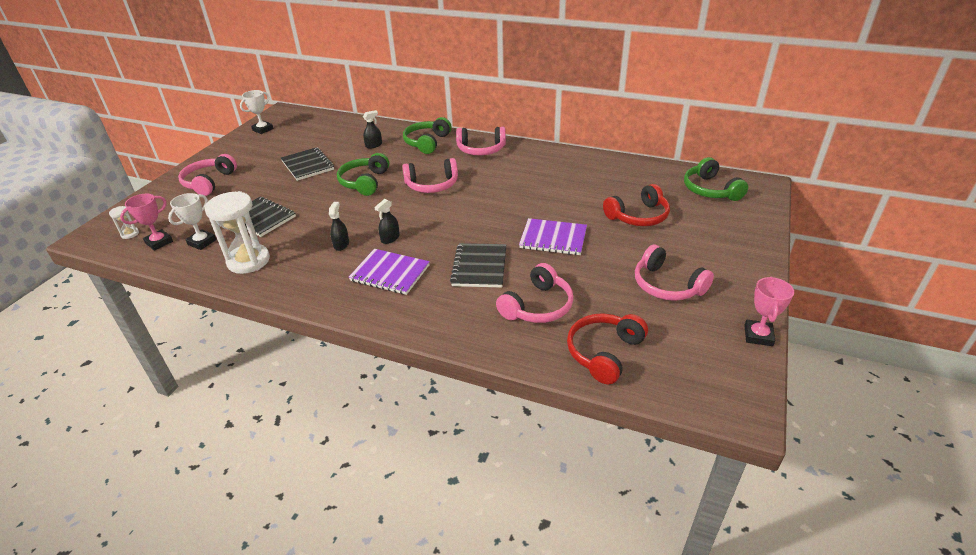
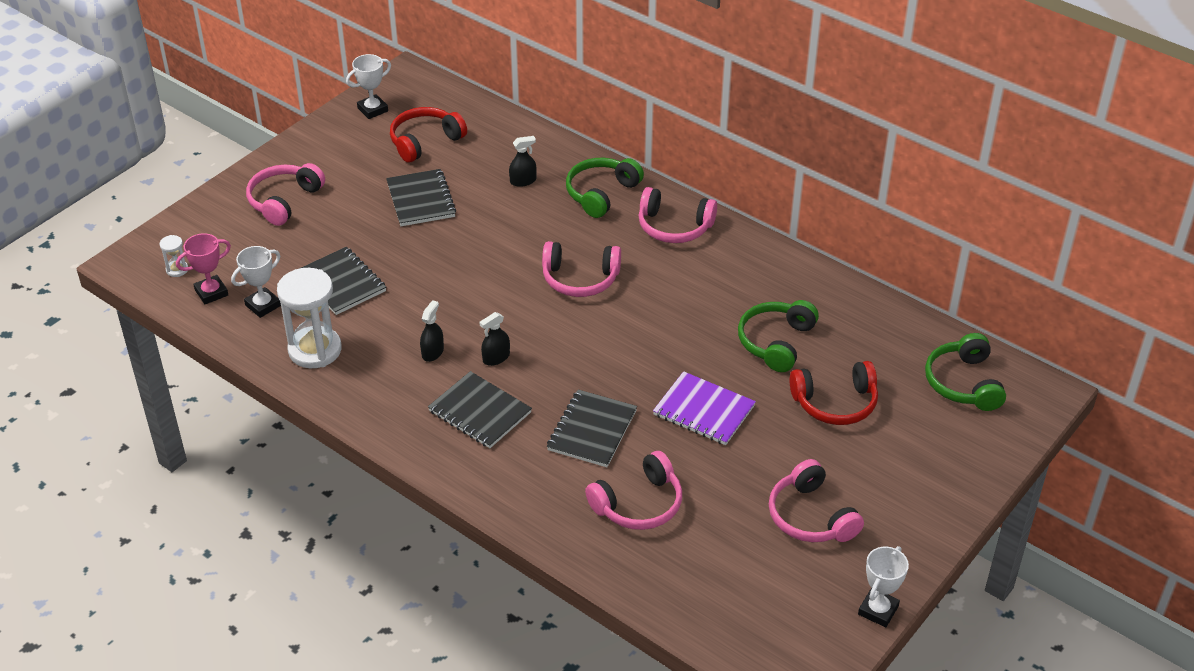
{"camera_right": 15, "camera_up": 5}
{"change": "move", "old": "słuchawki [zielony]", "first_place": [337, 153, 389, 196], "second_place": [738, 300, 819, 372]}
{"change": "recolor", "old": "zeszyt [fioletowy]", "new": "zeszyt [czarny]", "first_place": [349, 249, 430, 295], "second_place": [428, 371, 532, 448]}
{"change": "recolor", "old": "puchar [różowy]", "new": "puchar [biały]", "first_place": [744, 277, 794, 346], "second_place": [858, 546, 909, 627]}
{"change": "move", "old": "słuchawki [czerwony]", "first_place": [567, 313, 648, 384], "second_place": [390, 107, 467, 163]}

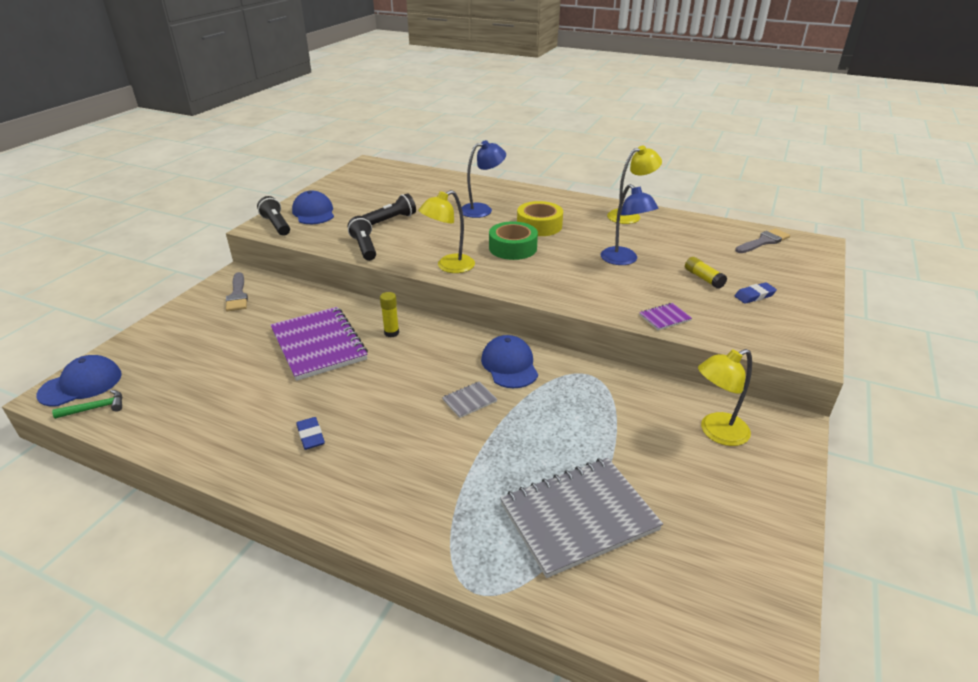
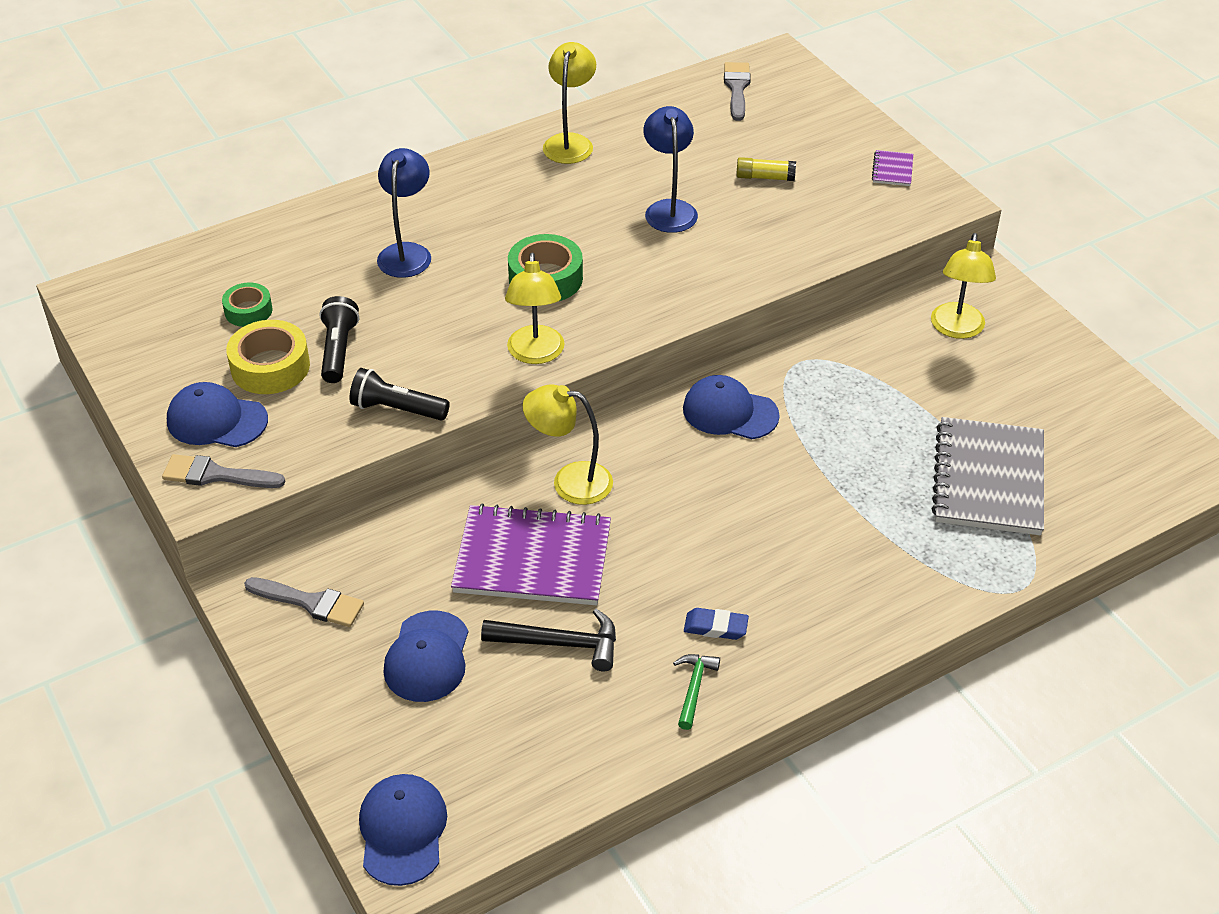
{"camera_right": -55, "camera_up": 10}
{"change": "rotate", "old": "lampka [niebieski]", "first_place": [601, 184, 658, 265], "second_place": [643, 106, 698, 233], "degrees": -105}
{"change": "replace", "old": "latarka [czarny]", "new": "pędzel [szary]", "first_place": [257, 196, 290, 236], "second_place": [162, 454, 285, 488]}
{"change": "move", "old": "taśma klejąca [żółty]", "first_place": [517, 201, 563, 236], "second_place": [226, 320, 310, 394]}
{"change": "delete", "old": "gumka do mazania [niebieski]", "first_place": [735, 282, 777, 304]}
{"change": "replace", "old": "klej w sztyfcie [żółty]", "new": "lampka [żółty]", "first_place": [380, 292, 399, 337], "second_place": [523, 384, 613, 505]}
{"change": "move", "old": "zeszyt [fioletowy]", "first_place": [639, 303, 692, 330], "second_place": [872, 150, 913, 186]}
{"change": "delete", "old": "zeszyt [szary]", "first_place": [442, 382, 497, 418]}
{"change": "move", "old": "młotek [zielony]", "first_place": [52, 390, 122, 419], "second_place": [673, 654, 720, 730]}
{"change": "insert", "new": "taśma klejąca [zielony]", "second_place": [222, 283, 273, 327]}
{"change": "insert", "new": "młotek [czarny]", "second_place": [481, 609, 616, 671]}
{"change": "insert", "new": "czapka [niebieski]", "second_place": [383, 611, 468, 702]}

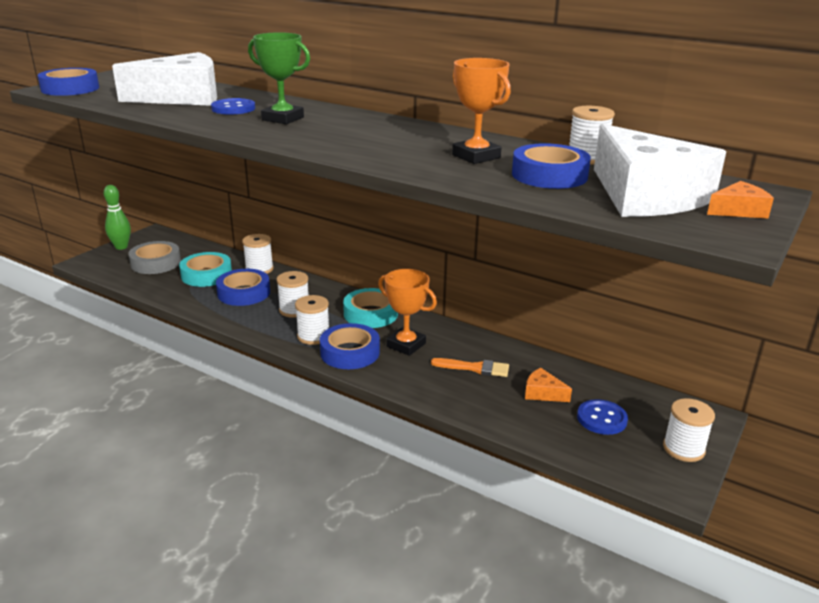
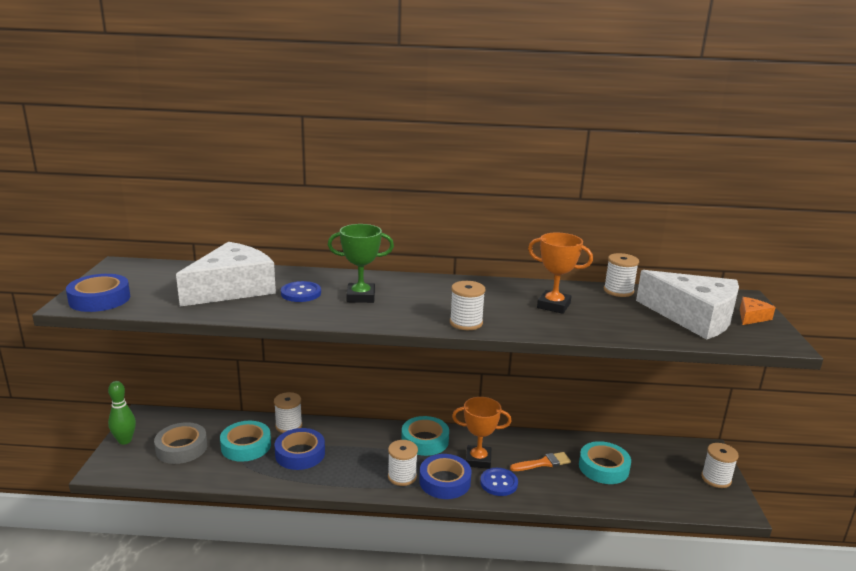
{"camera_right": -30, "camera_up": -5}
{"change": "delete", "old": "taśma klejąca [niebieski]", "first_place": [512, 143, 591, 189]}
{"change": "move", "old": "szpulka [biały]", "first_place": [277, 271, 309, 318], "second_place": [450, 281, 485, 330]}
{"change": "replace", "old": "ser [pomarańczowy]", "new": "taśma klejąca [turkusowy]", "first_place": [525, 368, 572, 402], "second_place": [579, 441, 631, 484]}
{"change": "move", "old": "guzik [niebieski]", "first_place": [577, 399, 628, 435], "second_place": [480, 468, 518, 496]}

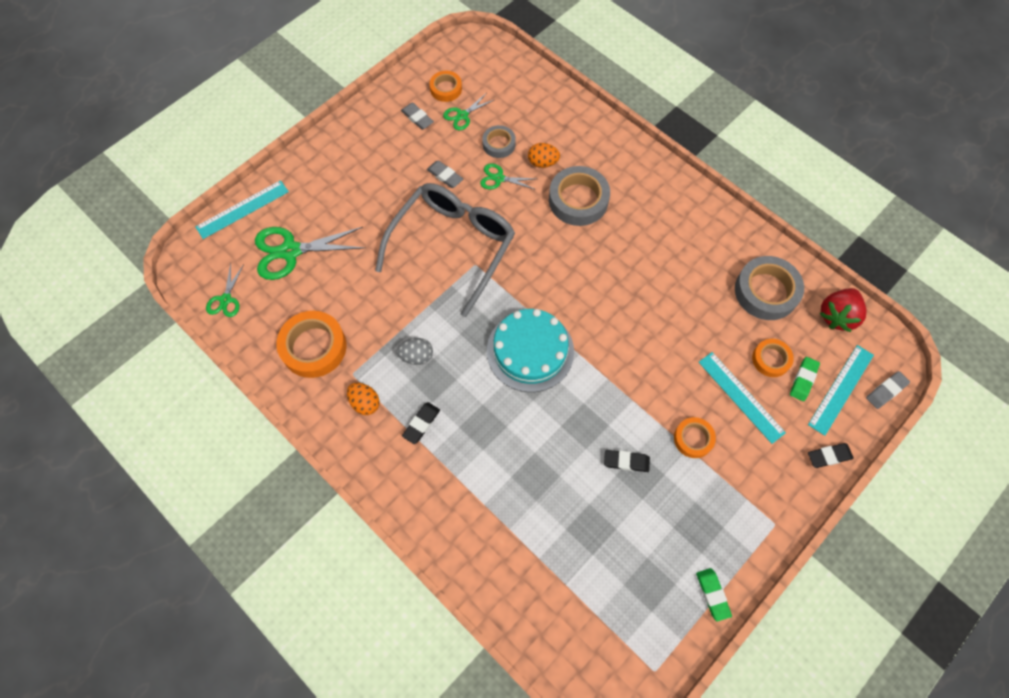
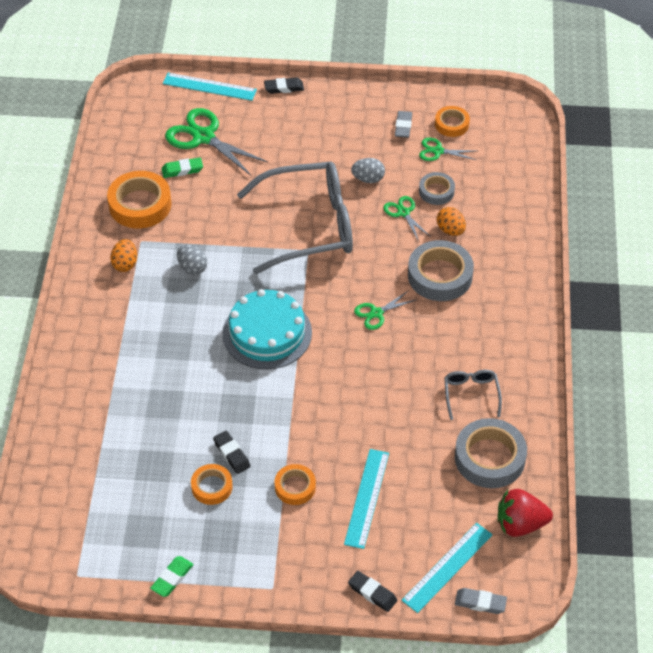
{"camera_right": 50, "camera_up": -15}
{"change": "replace", "old": "gumka do mazania [szary]", "new": "jajko [szary]", "first_place": [427, 160, 463, 188], "second_place": [351, 158, 385, 183]}
{"change": "move", "old": "nożyczki [zielony]", "first_place": [206, 263, 244, 317], "second_place": [354, 290, 416, 330]}
{"change": "move", "old": "taśma klejąca [pomarańczowy]", "first_place": [752, 339, 794, 377], "second_place": [191, 464, 233, 505]}
{"change": "rotate", "old": "linijka [turkusowy]", "first_place": [808, 345, 874, 436], "second_place": [401, 523, 493, 613], "degrees": -45}
{"change": "move", "old": "gumka do mazania [zielony]", "first_place": [790, 357, 820, 401], "second_place": [162, 157, 203, 178]}
{"change": "move", "old": "gumka do mazania [czarny]", "first_place": [402, 402, 440, 444], "second_place": [264, 77, 304, 94]}
{"change": "insert", "new": "okulary [szary]", "second_place": [444, 370, 502, 420]}

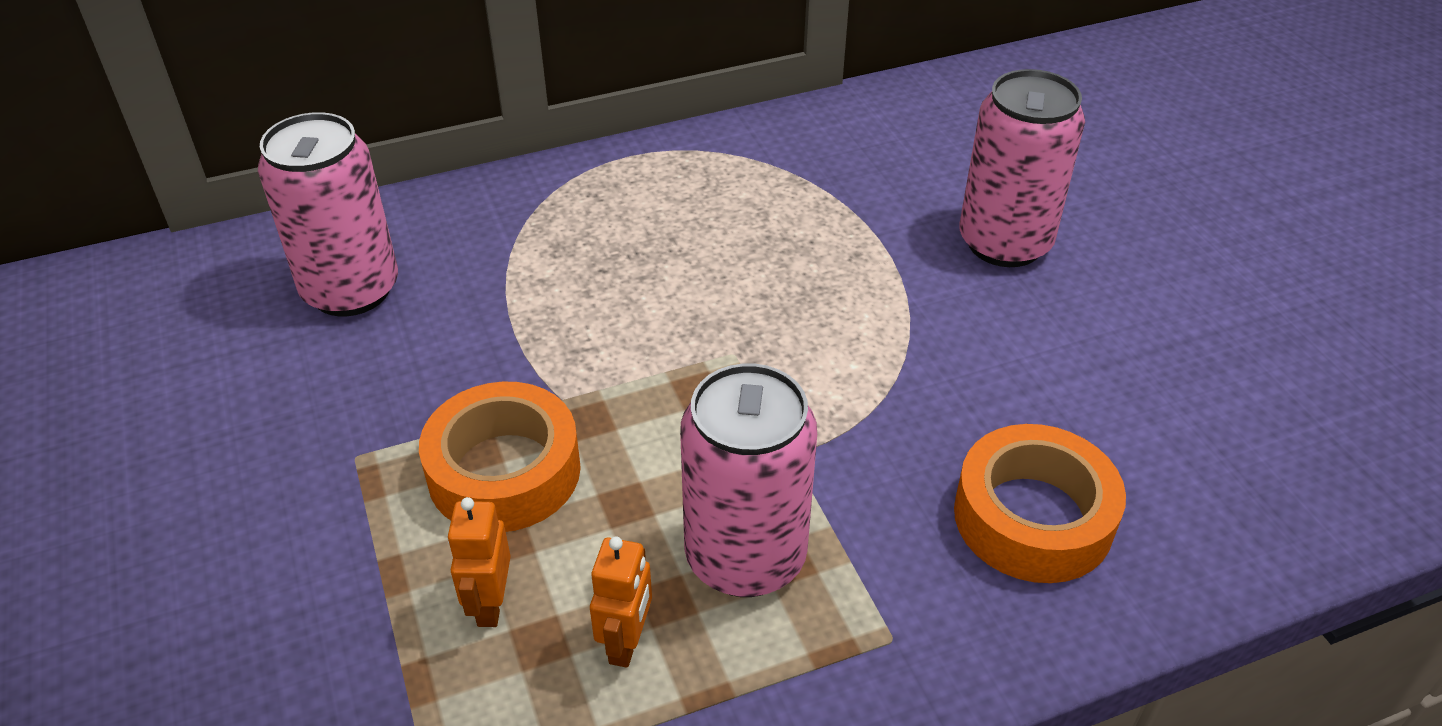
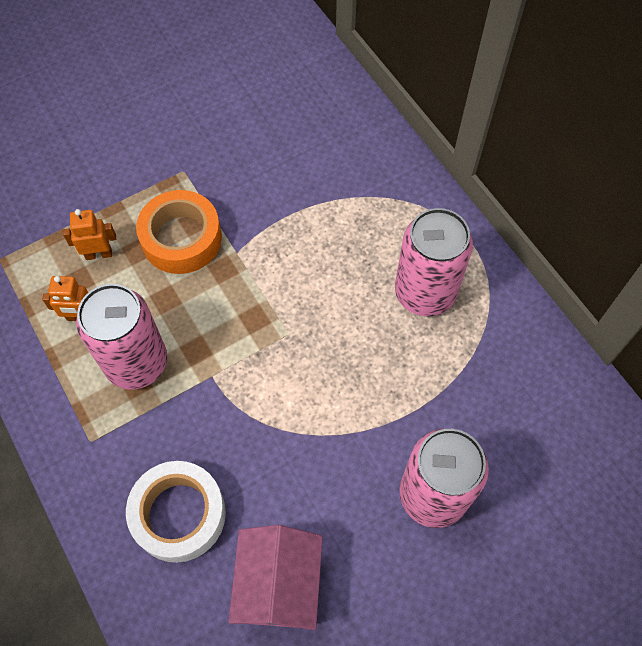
{"camera_right": 80, "camera_up": 20}
{"change": "move", "old": "puszka [różowy]", "first_place": [258, 112, 398, 316], "second_place": [395, 208, 473, 316]}
{"change": "recolor", "old": "taśma klejąca [pomarańczowy]", "new": "taśma klejąca [biały]", "first_place": [954, 424, 1126, 583], "second_place": [126, 461, 226, 563]}
{"change": "insert", "new": "domek [różowy]", "second_place": [228, 525, 323, 630]}

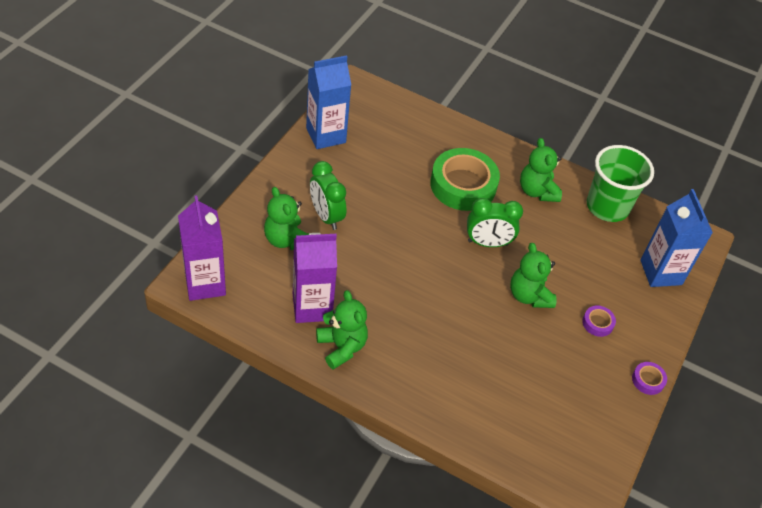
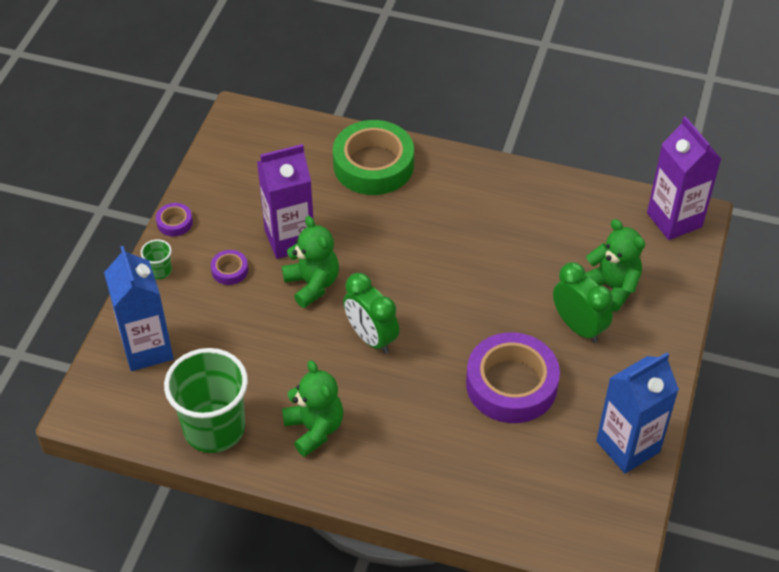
{"camera_right": 175, "camera_up": 0}
{"change": "move", "old": "taśma klejąca [zielony]", "first_place": [430, 148, 500, 211], "second_place": [333, 120, 414, 195]}
{"change": "rotate", "old": "budzik [zielony]", "first_place": [467, 198, 523, 247], "second_place": [343, 273, 399, 354], "degrees": -120}
{"change": "move", "old": "karton mleka [fioletowy]", "first_place": [293, 233, 337, 323], "second_place": [257, 144, 313, 259]}
{"change": "delete", "old": "miś [zielony]", "first_place": [316, 290, 368, 370]}
{"change": "insert", "new": "szklanka [zielony]", "second_place": [141, 239, 172, 279]}
{"change": "insert", "new": "taśma klejąca [fioletowy]", "second_place": [466, 332, 560, 423]}

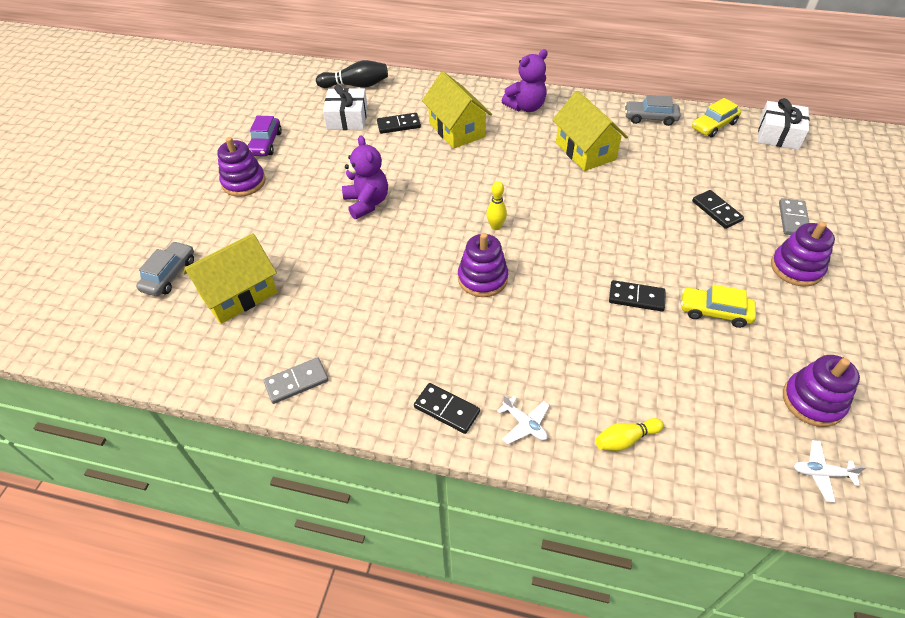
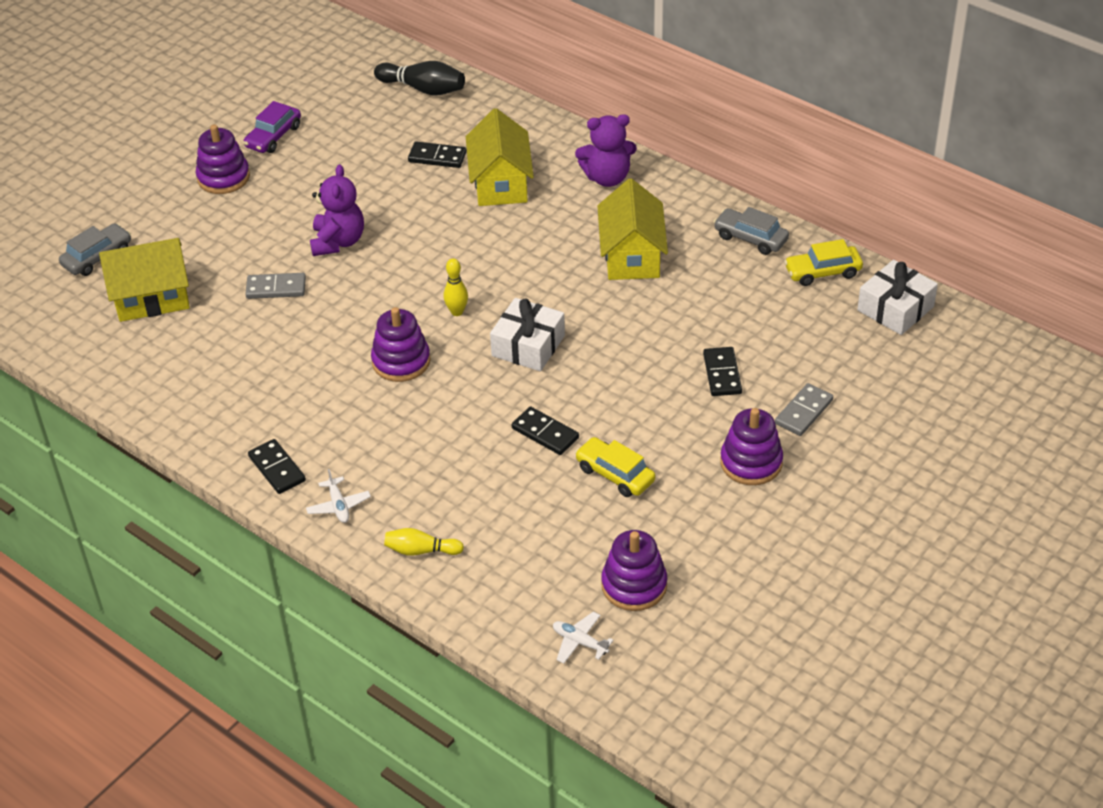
{"camera_right": 25, "camera_up": -5}
{"change": "move", "old": "prezent [biały]", "first_place": [323, 84, 368, 130], "second_place": [490, 298, 565, 371]}
{"change": "move", "old": "kostka domina [szary]", "first_place": [263, 357, 328, 404], "second_place": [245, 273, 306, 299]}

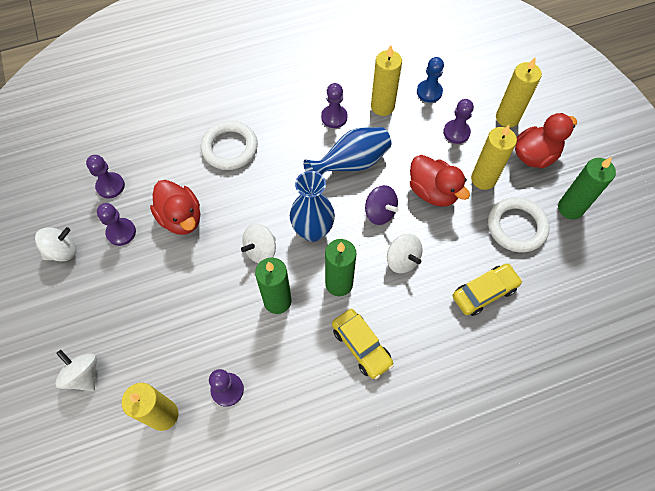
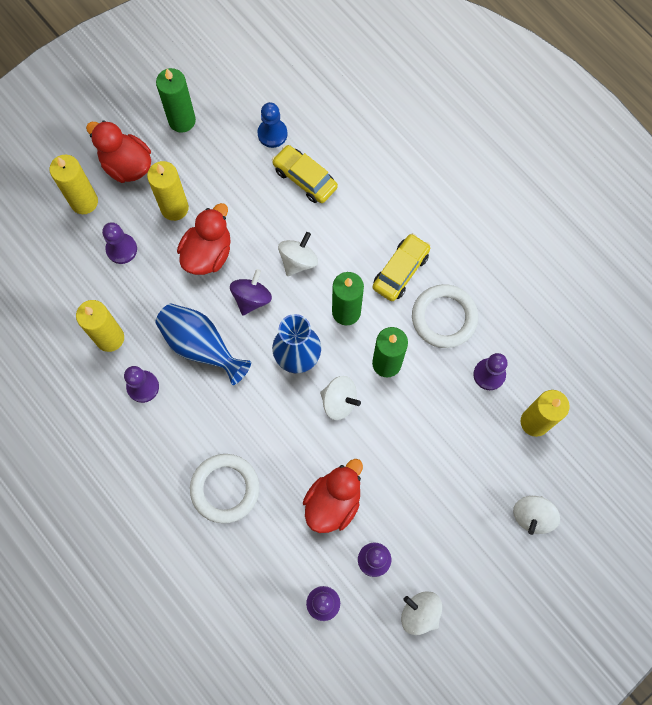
{"camera_right": -110, "camera_up": 10}
{"change": "move", "old": "pionek [niebieski]", "first_place": [417, 57, 444, 103], "second_place": [257, 102, 288, 148]}
{"change": "move", "old": "pierścień [biały]", "first_place": [488, 197, 550, 252], "second_place": [412, 284, 478, 348]}

